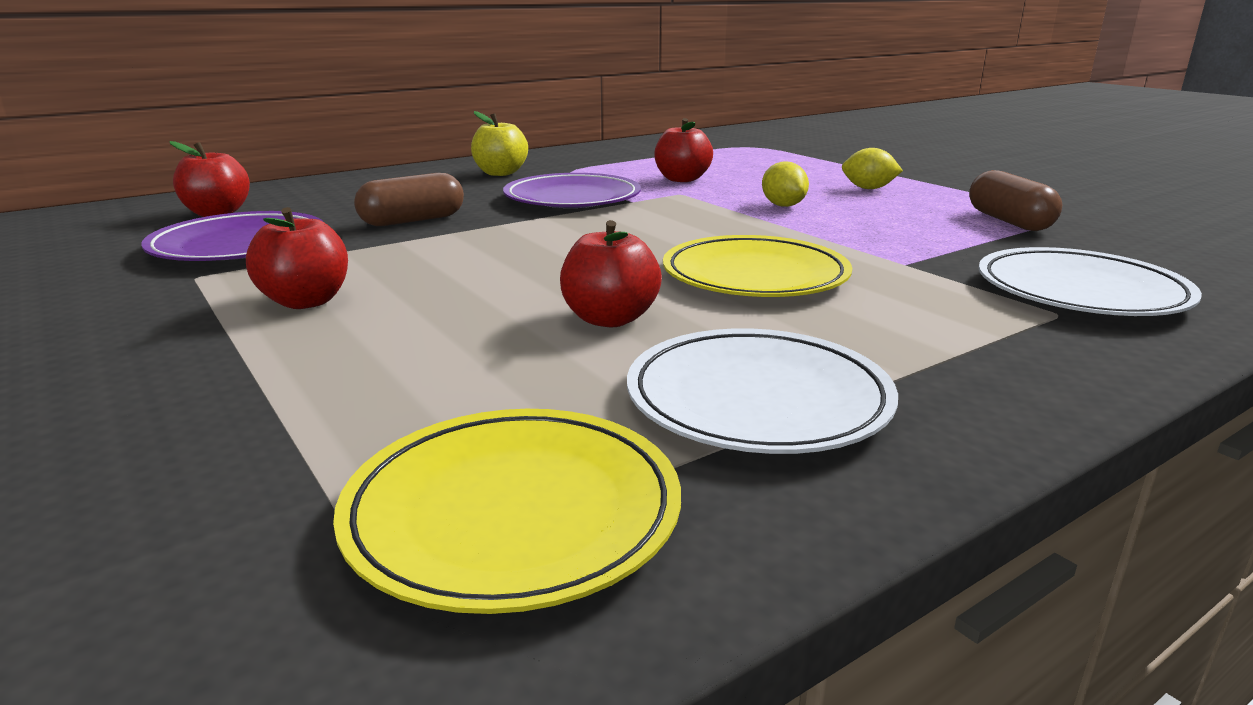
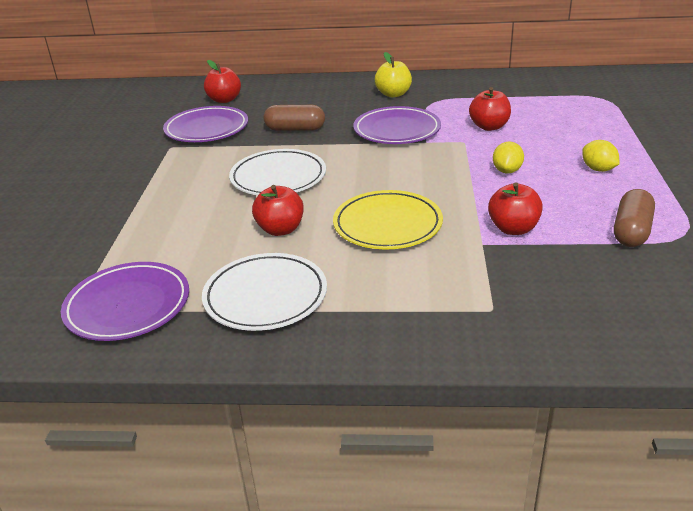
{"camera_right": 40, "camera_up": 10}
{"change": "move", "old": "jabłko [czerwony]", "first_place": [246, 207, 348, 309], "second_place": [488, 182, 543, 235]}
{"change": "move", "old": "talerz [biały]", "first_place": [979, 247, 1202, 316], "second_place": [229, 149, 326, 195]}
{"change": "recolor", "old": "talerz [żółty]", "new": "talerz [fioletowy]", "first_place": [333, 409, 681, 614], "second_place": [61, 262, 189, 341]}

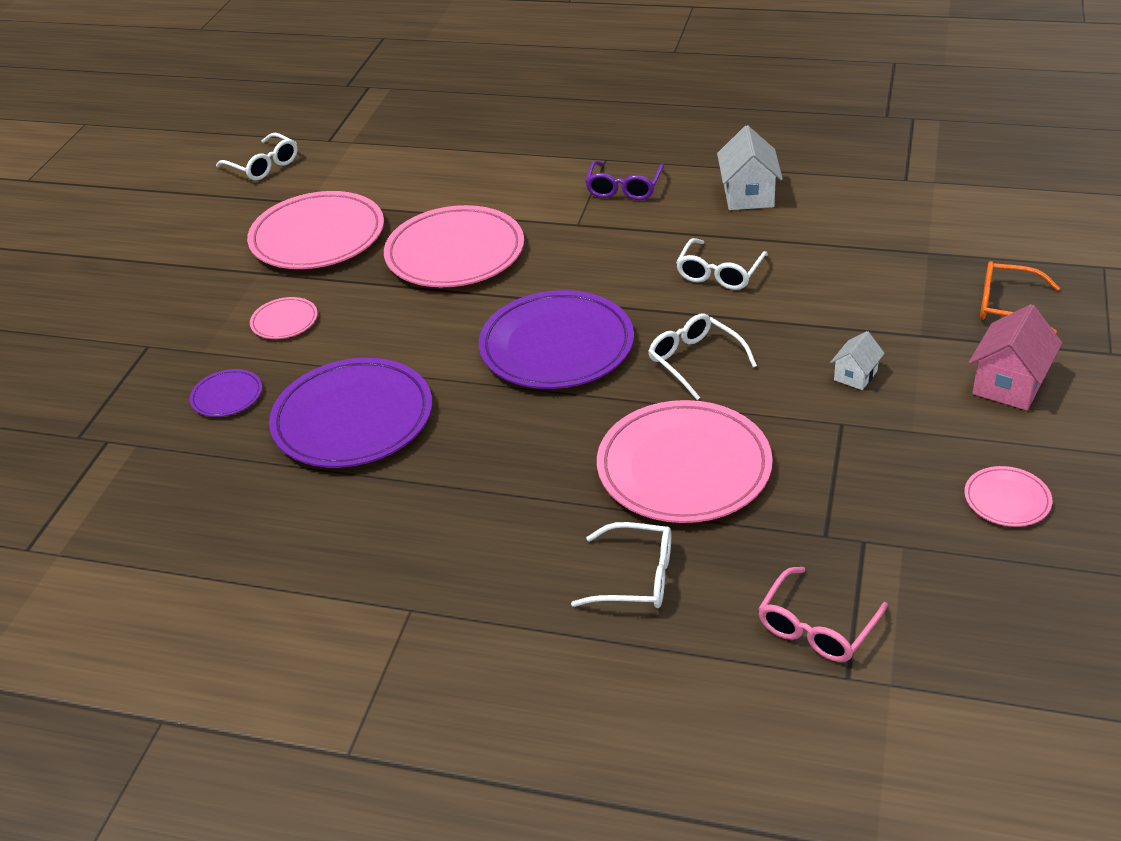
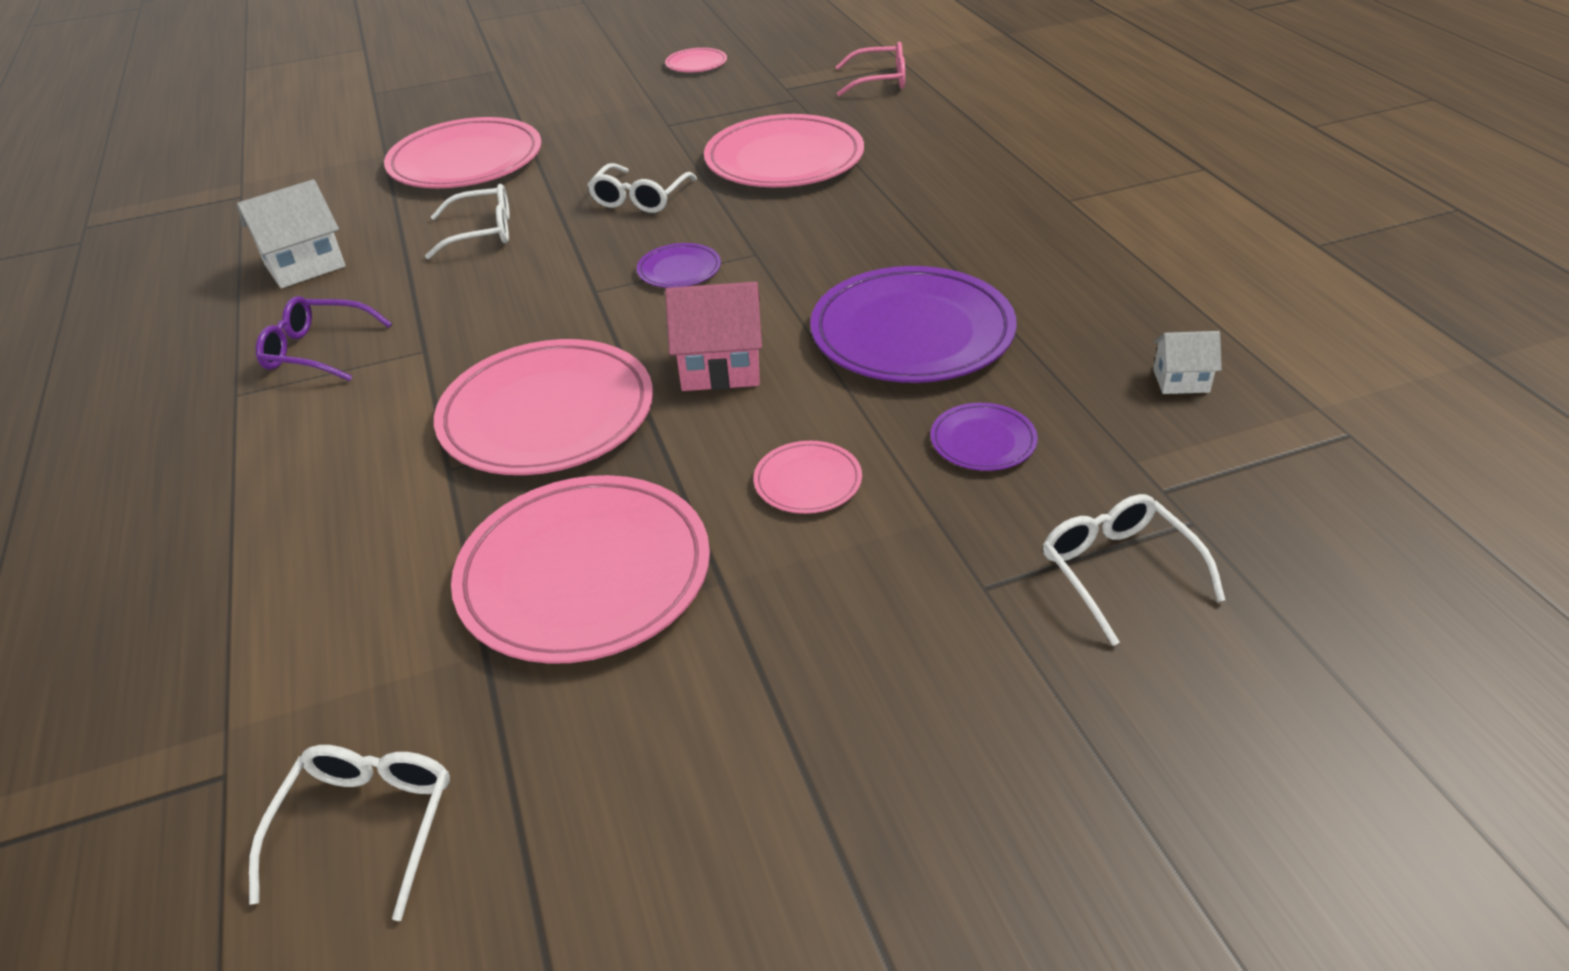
{"camera_right": -125, "camera_up": 0}
{"change": "rotate", "old": "okulary [fioletowy]", "first_place": [585, 160, 664, 200], "second_place": [256, 296, 392, 381], "degrees": -150}
{"change": "delete", "old": "okulary [pomarańczowy]", "first_place": [980, 261, 1060, 333]}
{"change": "resize", "old": "talerz [fioletowy]", "first_place": [479, 290, 634, 389], "second_place": [637, 243, 721, 288], "factor": 0.46}
{"change": "move", "old": "domek [różowy]", "first_place": [969, 304, 1062, 410], "second_place": [665, 282, 762, 391]}
{"change": "move", "old": "domek [biały]", "first_place": [830, 331, 885, 390], "second_place": [1153, 331, 1222, 394]}
{"change": "move", "old": "okulary [biały]", "first_place": [571, 522, 671, 608], "second_place": [1043, 494, 1225, 646]}
{"change": "insert", "new": "talerz [różowy]", "second_place": [384, 117, 541, 188]}

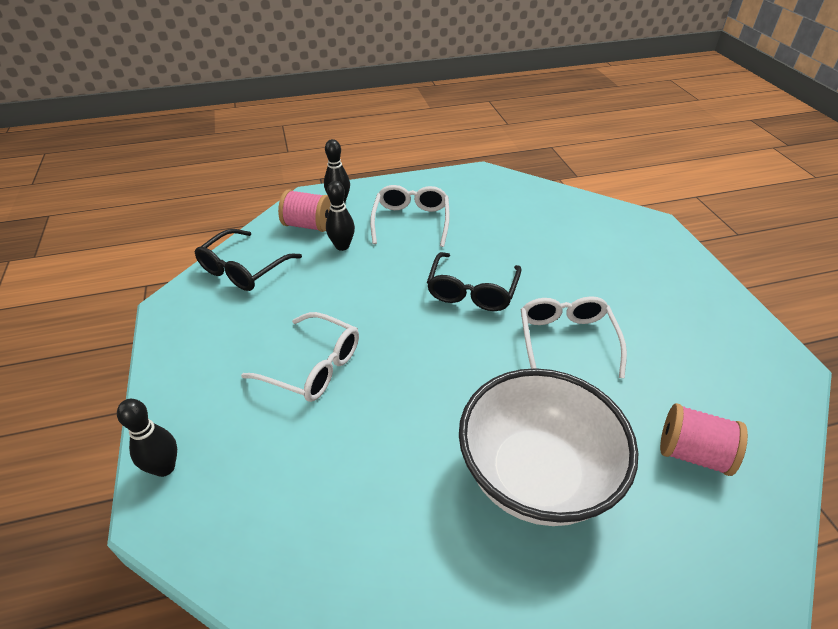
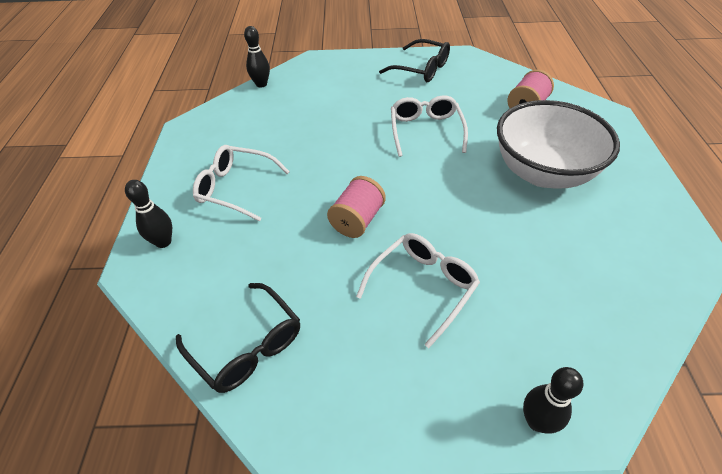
{"camera_right": -75, "camera_up": 5}
{"change": "move", "old": "kręgiel [czarny]", "first_place": [326, 181, 355, 251], "second_place": [244, 26, 270, 88]}
{"change": "move", "old": "szpulka [różowy]", "first_place": [278, 190, 330, 232], "second_place": [327, 176, 386, 238]}
{"change": "move", "old": "okulary [czarny]", "first_place": [427, 252, 521, 311], "second_place": [379, 39, 450, 82]}
{"change": "rotate", "old": "okulary [biały]", "first_place": [521, 296, 627, 378], "second_place": [391, 95, 468, 157], "degrees": 75}

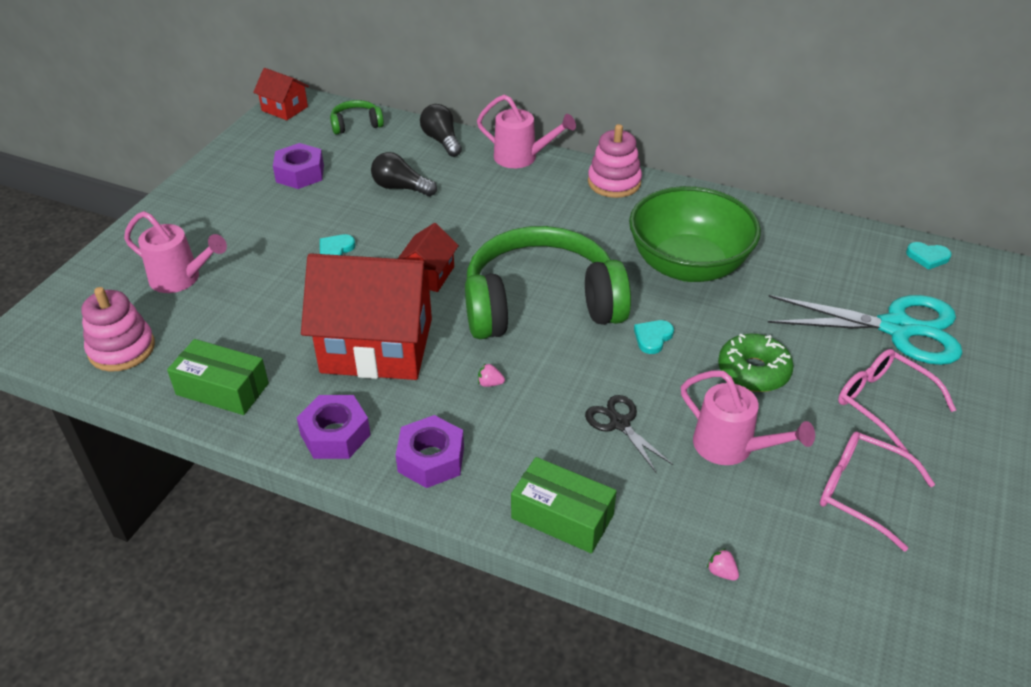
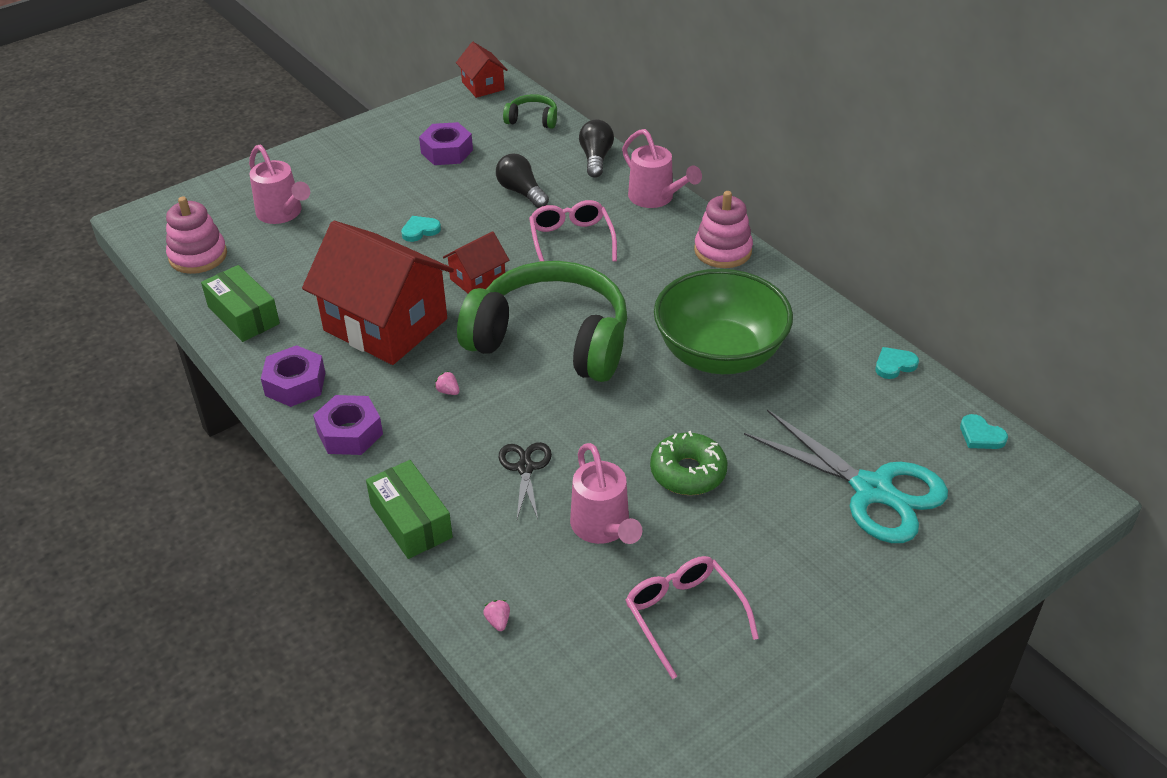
{"camera_right": 30, "camera_up": 0}
{"change": "move", "old": "serce [turkusowy]", "first_place": [634, 320, 674, 354], "second_place": [875, 347, 919, 379]}
{"change": "move", "old": "okulary [różowy]", "first_place": [838, 349, 956, 453], "second_place": [529, 200, 617, 262]}

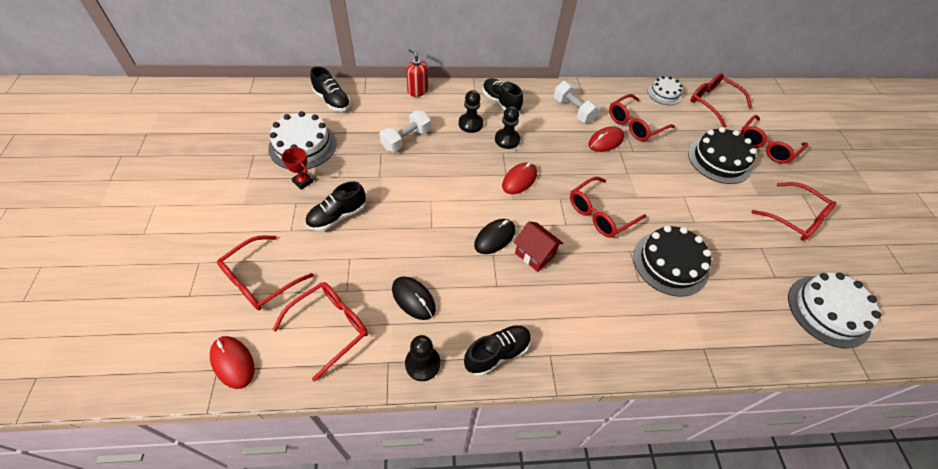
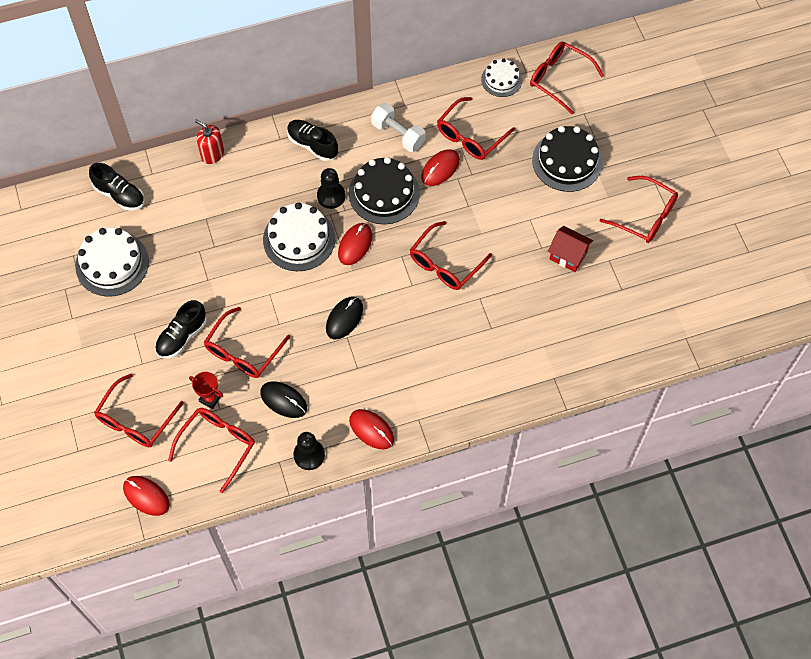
{"camera_right": -10, "camera_up": 10}
{"change": "delete", "old": "pionek [czarny]", "first_place": [459, 90, 483, 133]}
{"change": "delete", "old": "hantel [biały]", "first_place": [380, 110, 431, 152]}
{"change": "move", "old": "okulary [czerwony]", "first_place": [740, 115, 808, 164], "second_place": [204, 307, 290, 378]}
{"change": "move", "old": "puchar [czerwony]", "first_place": [282, 147, 313, 190], "second_place": [189, 372, 223, 409]}
{"change": "move", "old": "domek [czerwony]", "first_place": [514, 221, 563, 272], "second_place": [548, 226, 593, 272]}
{"change": "move", "old": "tort [czarny]", "first_place": [633, 225, 711, 297], "second_place": [349, 157, 420, 224]}
{"change": "move", "old": "tort [biały]", "first_place": [788, 273, 881, 348], "second_place": [263, 202, 335, 271]}
{"change": "replace", "old": "but [czarny]", "new": "myszka [czerwony]", "first_place": [464, 325, 531, 376], "second_place": [349, 409, 394, 449]}

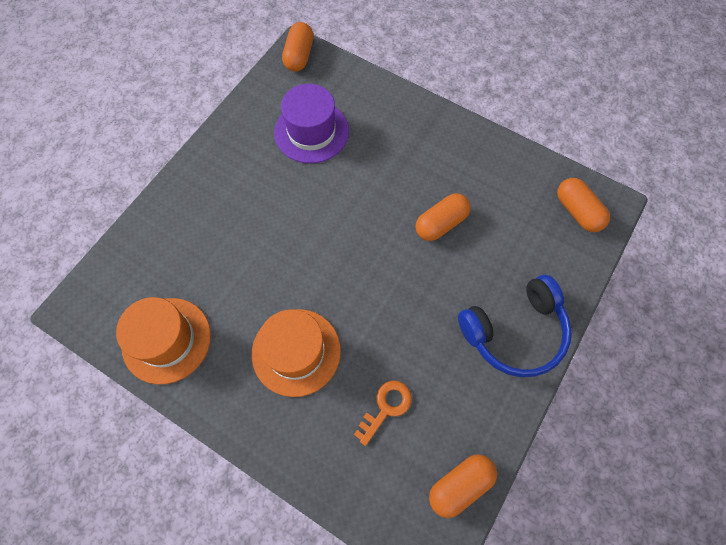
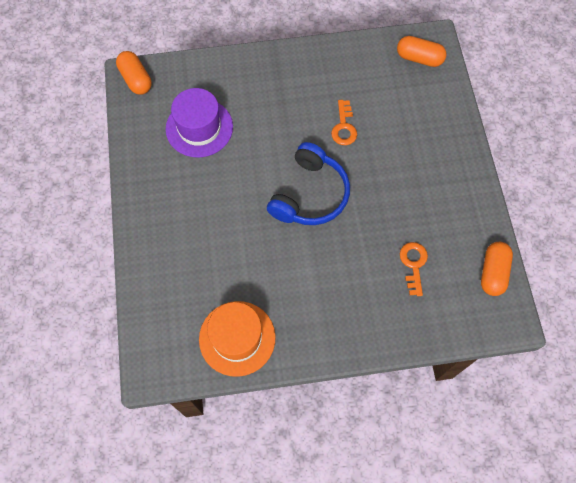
{"camera_right": -40, "camera_up": 0}
{"change": "replace", "old": "kapsułka [pomarańczowy]", "new": "klucz [pomarańczowy]", "first_place": [416, 193, 471, 241], "second_place": [331, 100, 357, 145]}
{"change": "move", "old": "słuchawki [niebieski]", "first_place": [458, 275, 572, 377], "second_place": [267, 142, 350, 225]}
{"change": "delete", "old": "kapelusz [pomarańczowy]", "first_place": [252, 309, 341, 397]}

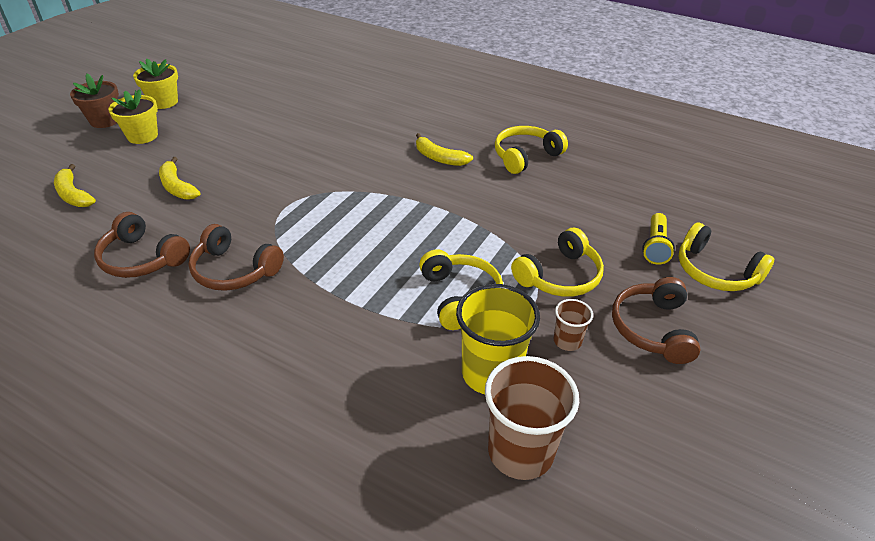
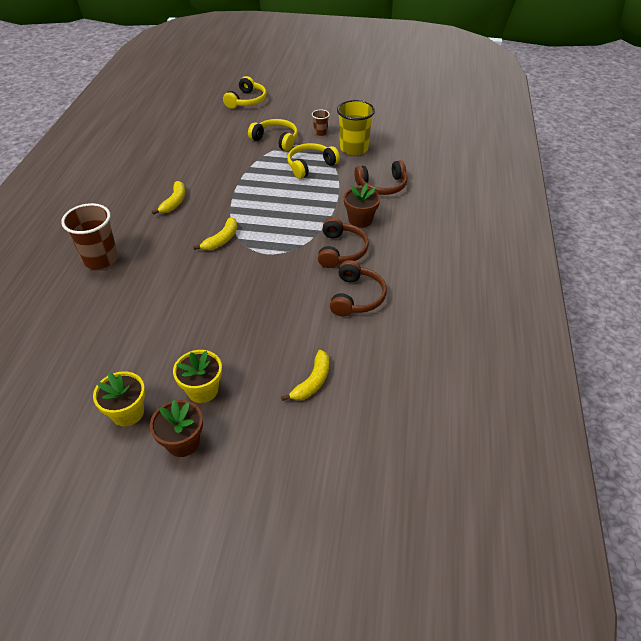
{"camera_right": -110, "camera_up": 5}
{"change": "delete", "old": "słuchawki [żółty]", "first_place": [495, 126, 568, 174]}
{"change": "move", "old": "banan [żółty]", "first_place": [159, 157, 200, 200], "second_place": [193, 217, 237, 250]}
{"change": "delete", "old": "latarka [żółty]", "first_place": [642, 213, 675, 265]}
{"change": "move", "old": "słuchawki [brązowy]", "first_place": [612, 277, 700, 364], "second_place": [354, 160, 407, 195]}
{"change": "move", "old": "szklanka [brązowy]", "first_place": [485, 356, 579, 480], "second_place": [61, 203, 118, 269]}
{"change": "insert", "new": "doniczka [brązowy]", "second_place": [344, 184, 380, 228]}

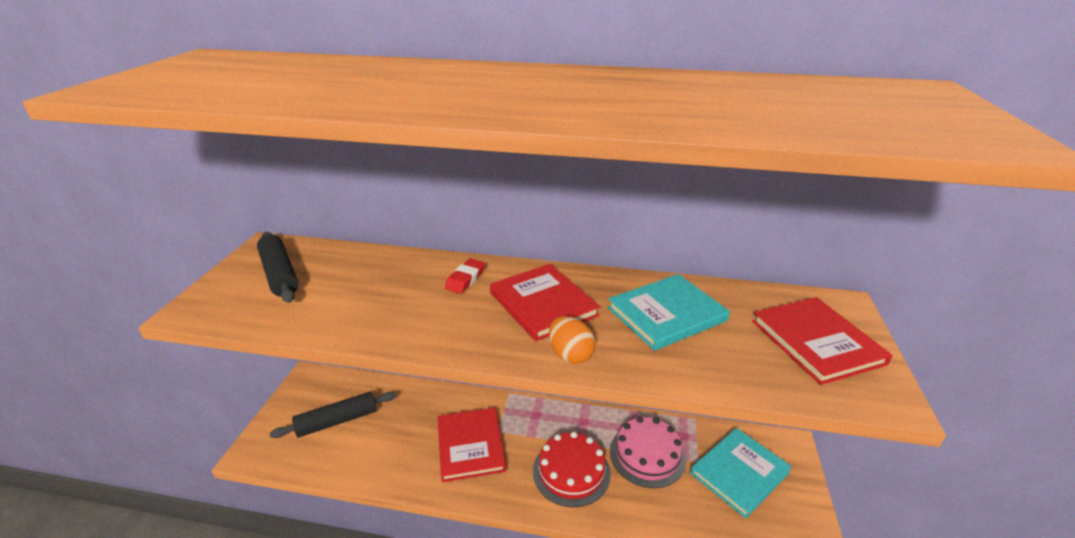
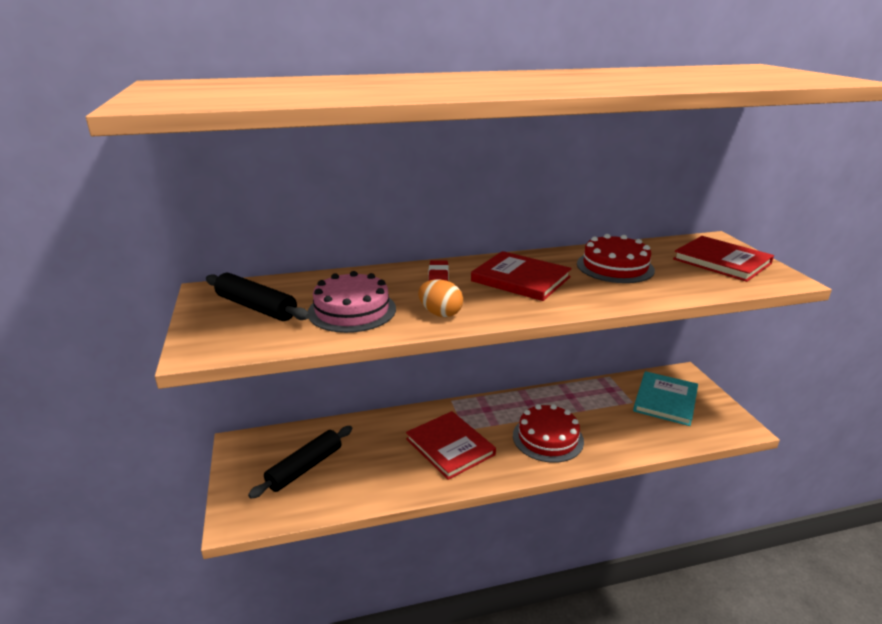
{"camera_right": -25, "camera_up": -5}
{"change": "replace", "old": "książka [turkusowy]", "new": "tort [czerwony]", "first_place": [608, 274, 730, 351], "second_place": [577, 234, 655, 283]}
{"change": "move", "old": "jajko [pomarańczowy]", "first_place": [549, 316, 595, 364], "second_place": [418, 279, 463, 317]}
{"change": "move", "old": "tort [różowy]", "first_place": [610, 417, 686, 488], "second_place": [308, 271, 396, 333]}

